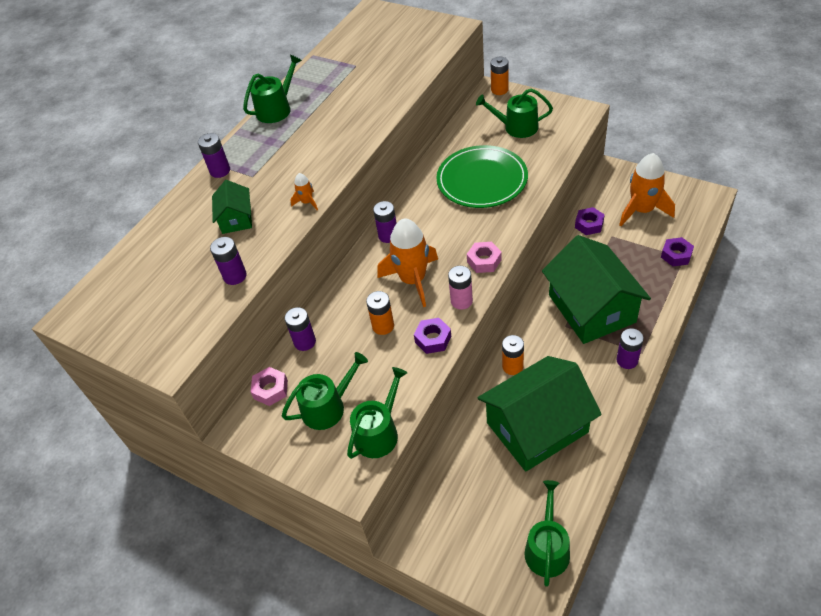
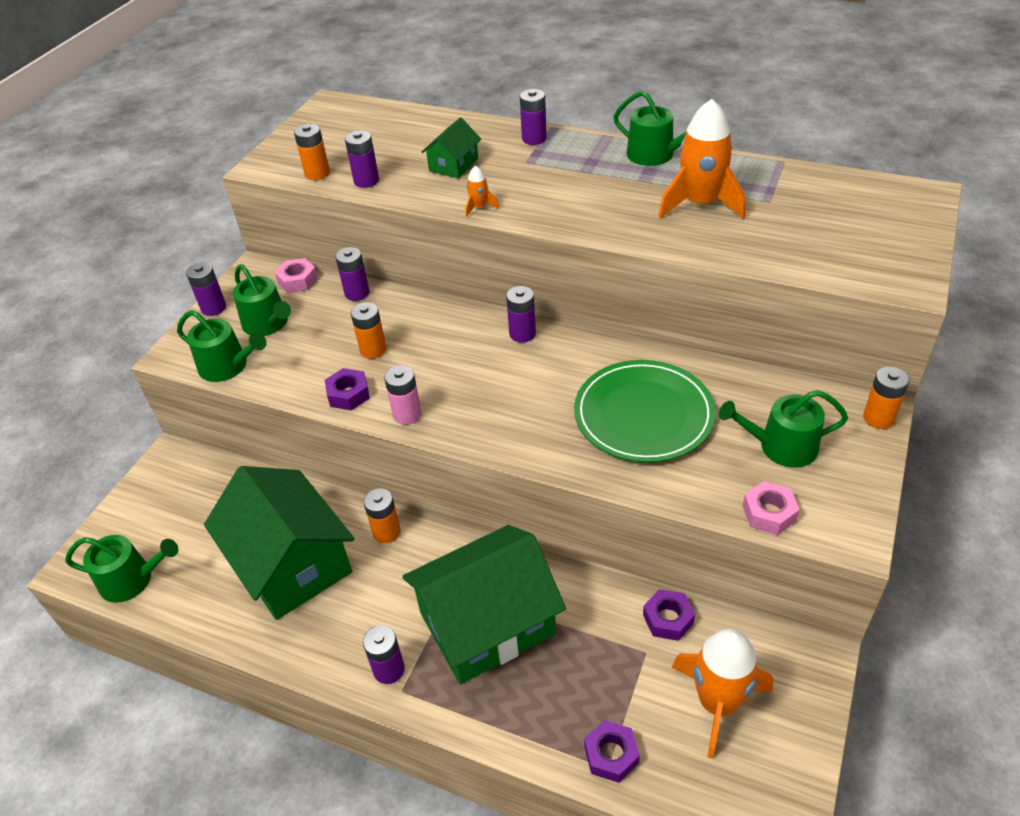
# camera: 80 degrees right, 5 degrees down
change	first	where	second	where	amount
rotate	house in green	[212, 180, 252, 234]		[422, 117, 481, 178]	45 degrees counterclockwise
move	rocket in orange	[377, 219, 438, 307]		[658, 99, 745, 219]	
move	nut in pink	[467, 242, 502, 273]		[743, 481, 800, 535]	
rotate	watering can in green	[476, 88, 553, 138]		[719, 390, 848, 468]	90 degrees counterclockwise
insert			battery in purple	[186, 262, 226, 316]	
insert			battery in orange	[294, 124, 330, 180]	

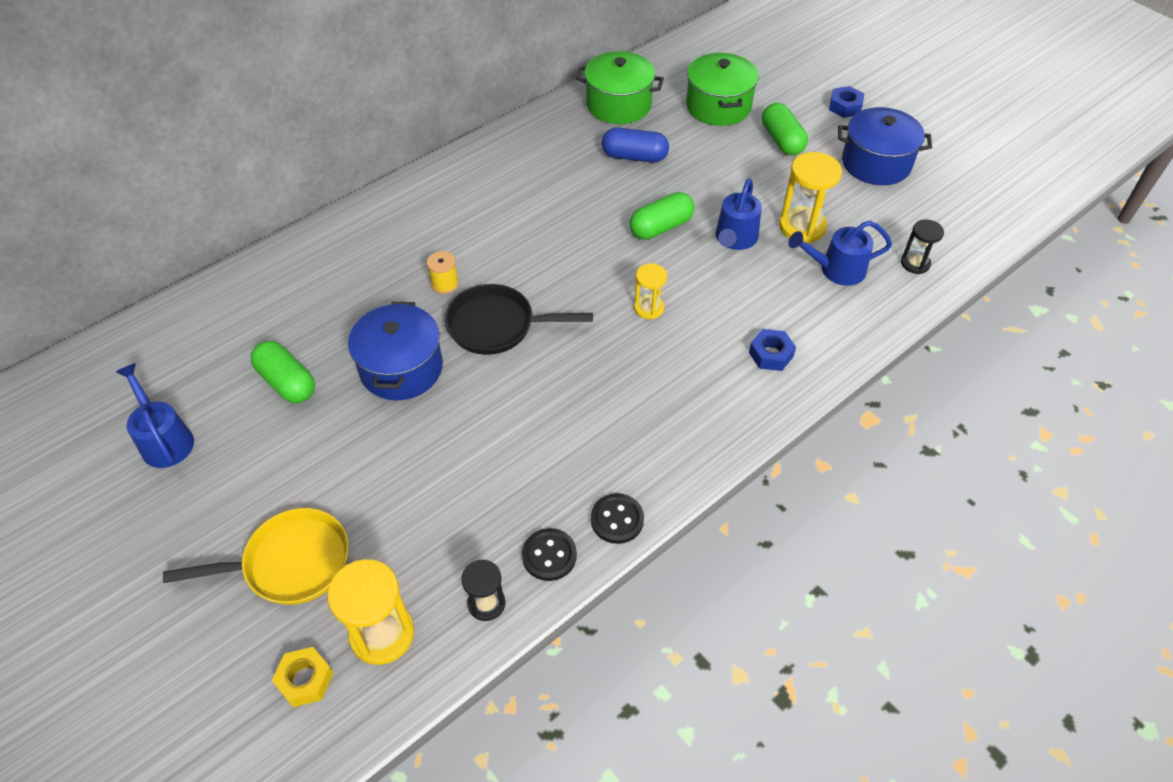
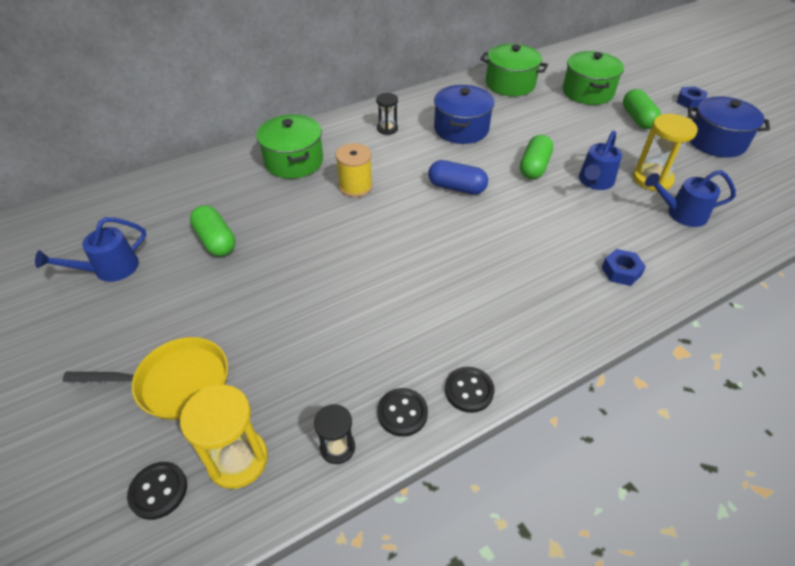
# camera: 10 degrees right, 5 degrees down
change	first	where	second	where	amount
rotate	watering can in blue	[116, 363, 194, 468]		[35, 217, 146, 282]	105 degrees counterclockwise
replace	nut in yellow	[272, 647, 334, 707]	button in black	[127, 462, 187, 520]	
move	pot in blue	[348, 302, 443, 400]		[434, 85, 494, 144]	
resize	spool in yellow	[427, 251, 459, 294]		[336, 143, 373, 197]	x1.53
delete	pan in black	[445, 284, 593, 355]			
move	capsule in blue	[602, 128, 669, 163]		[428, 160, 488, 195]	
rotate	capsule in green	[630, 192, 695, 240]		[520, 135, 553, 179]	45 degrees counterclockwise
delete	hourglass in yellow	[634, 264, 667, 319]			
move	hourglass in black	[901, 219, 944, 274]		[376, 93, 398, 135]	
insert			pot in green	[256, 114, 323, 179]	

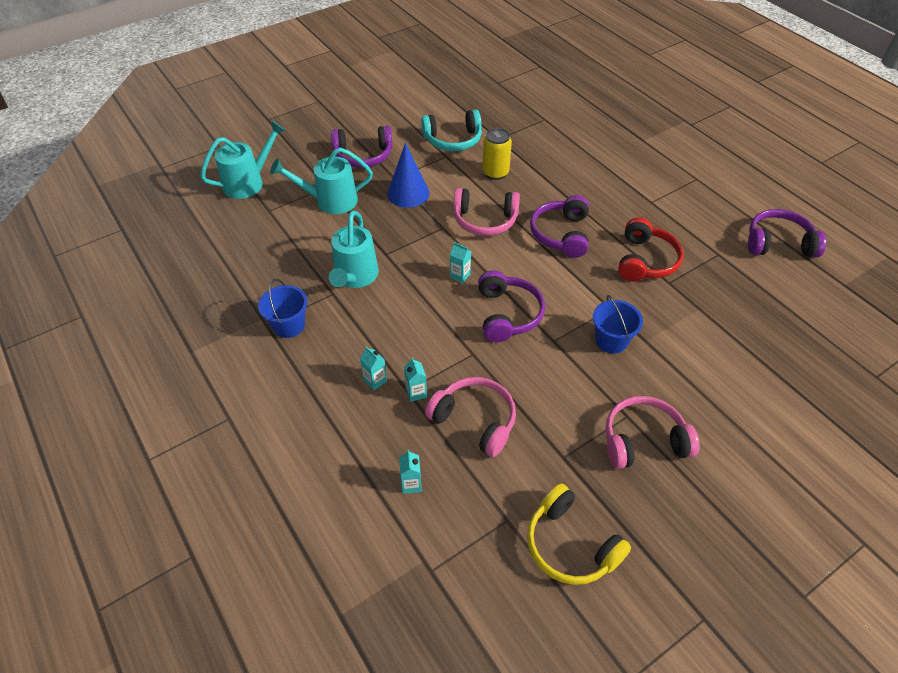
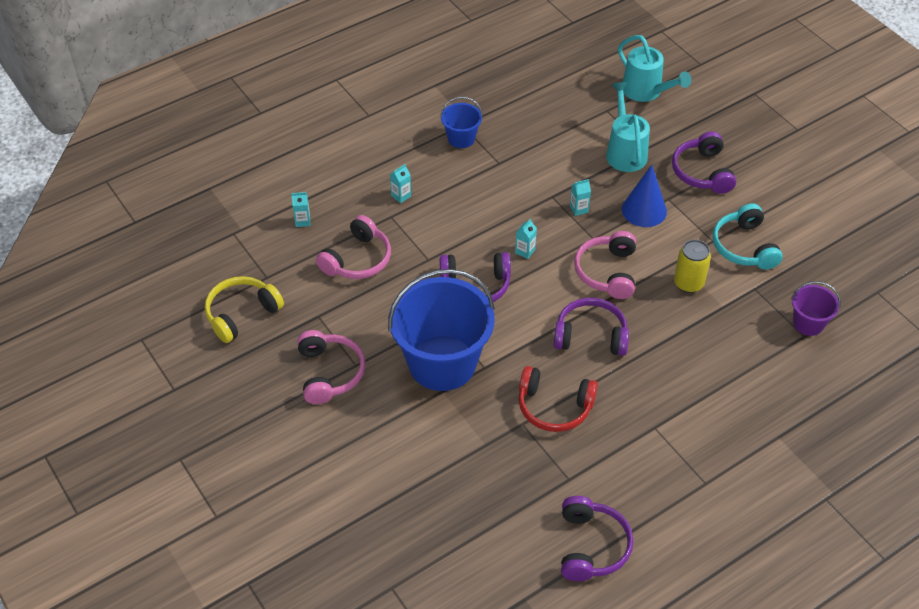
# camera: 90 degrees right, 0 degrees up
change	first	where	second	where	amount
delete	watering can in turquoise	[329, 210, 379, 288]			
move	carton in turquoise	[404, 357, 427, 402]		[570, 179, 591, 216]	
resize	bucket in blue	[593, 295, 643, 354]		[388, 269, 495, 391]	x2.16
insert			bucket in purple	[791, 281, 841, 336]	

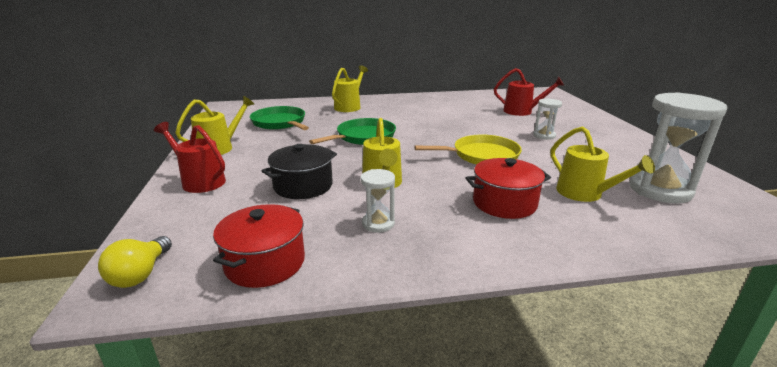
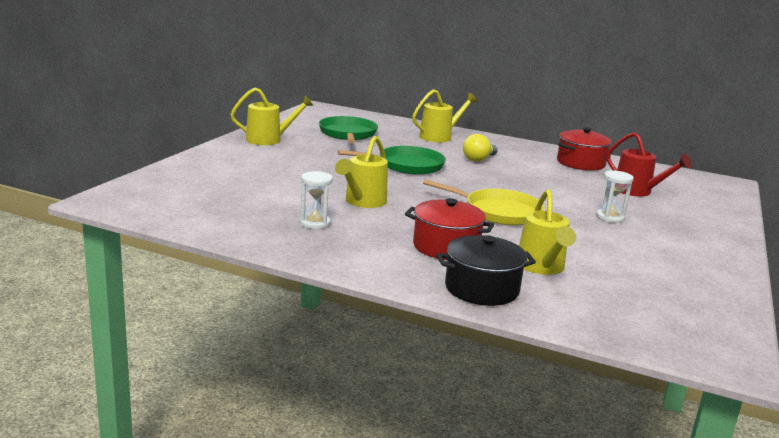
# camera: 30 degrees right, 5 degrees down
change	first	where	second	where	amount
move	light bulb in yellow	[98, 236, 172, 288]		[463, 134, 498, 162]	
delete	watering can in red	[154, 122, 226, 193]			
move	pot in red	[213, 204, 305, 288]		[557, 127, 612, 171]	
move	pot in black	[262, 144, 337, 199]		[436, 235, 536, 306]	
delete	hourglass in white	[629, 92, 727, 203]			

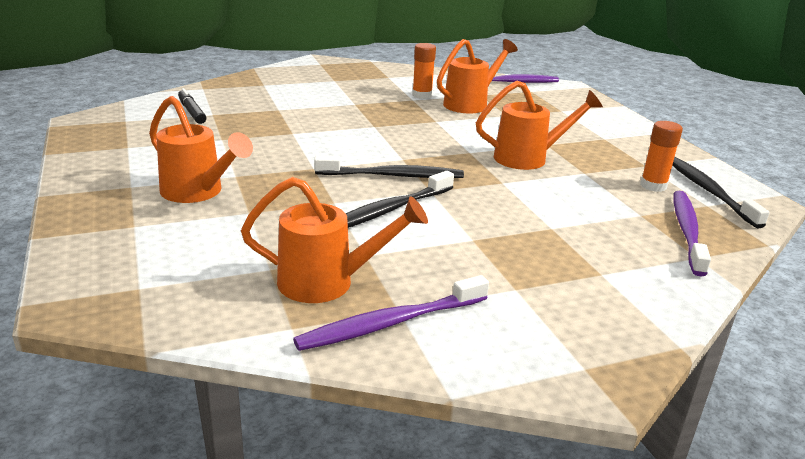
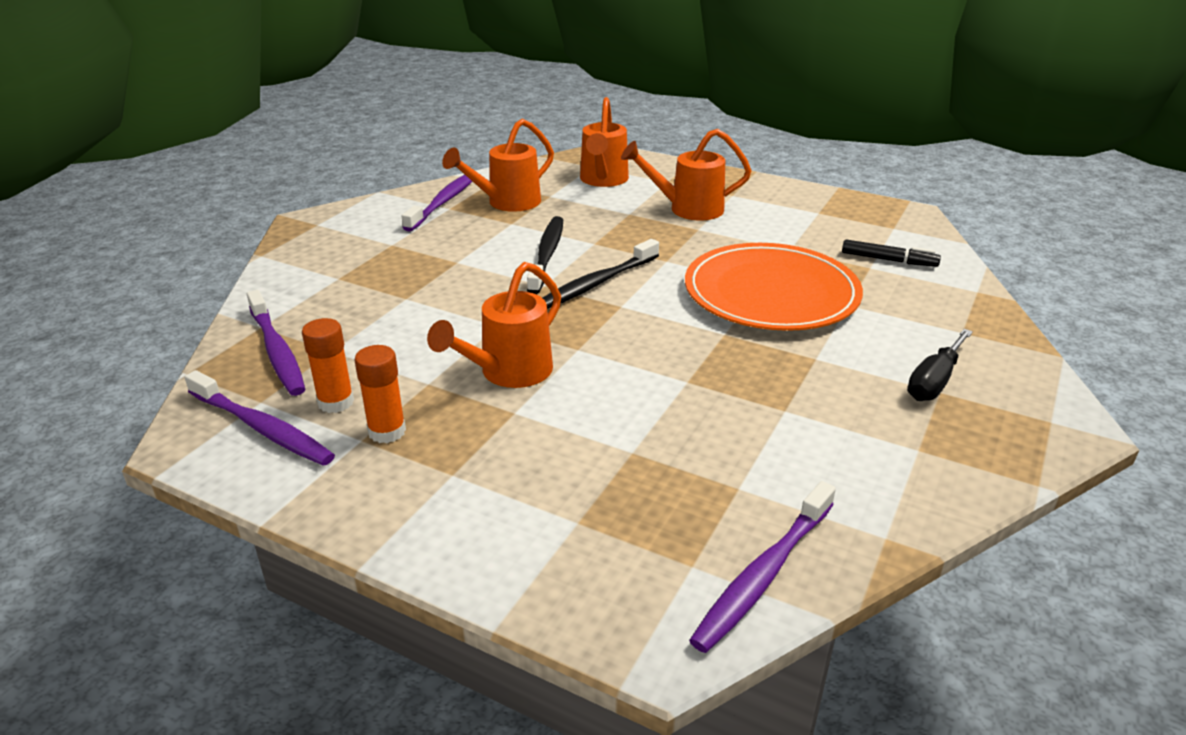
# camera: 140 degrees right, 5 degrees up
change	first	where	second	where	amount
move	glue stick in orange	[412, 43, 436, 99]		[355, 345, 406, 443]	
move	watering can in orange	[437, 39, 518, 113]		[580, 97, 629, 187]	
recolor	toothbrush in black	[672, 157, 770, 228]	toothbrush in purple	[184, 370, 335, 466]	
insert			plate in orange	[685, 243, 863, 331]	
insert			screwdriver in black	[907, 329, 973, 401]	

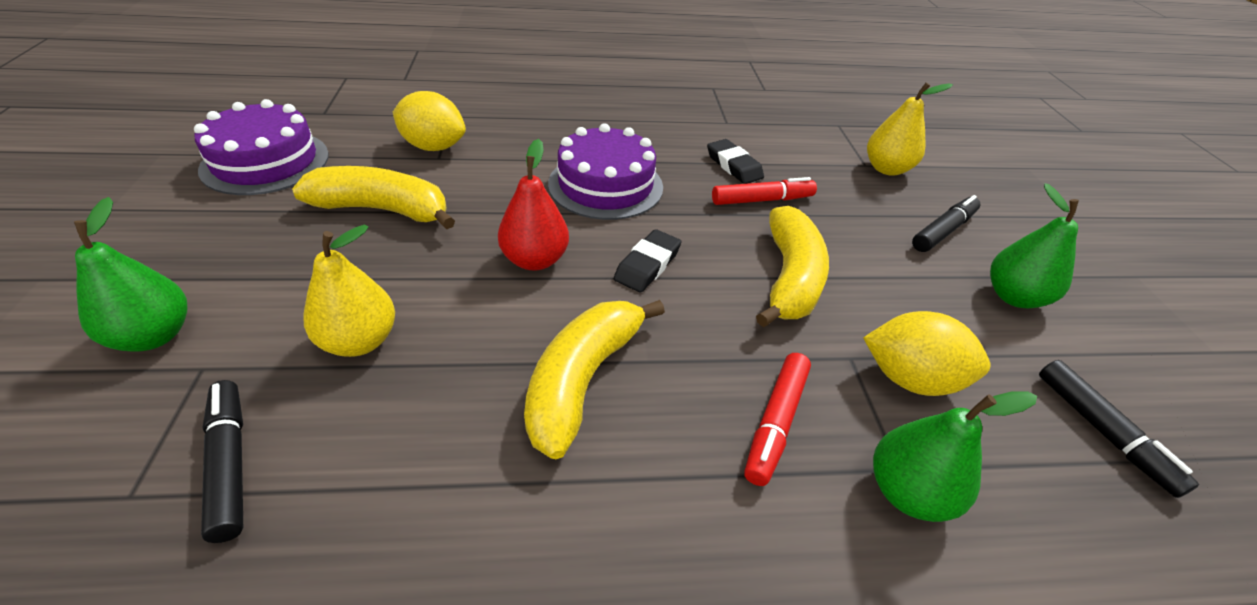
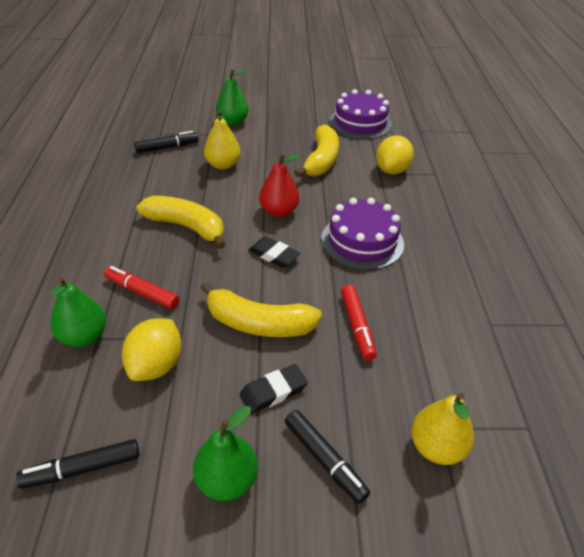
# camera: 95 degrees right, 0 degrees up
change	first	where	second	where	amount
move	eraser in black	[707, 139, 764, 184]		[240, 364, 308, 414]	

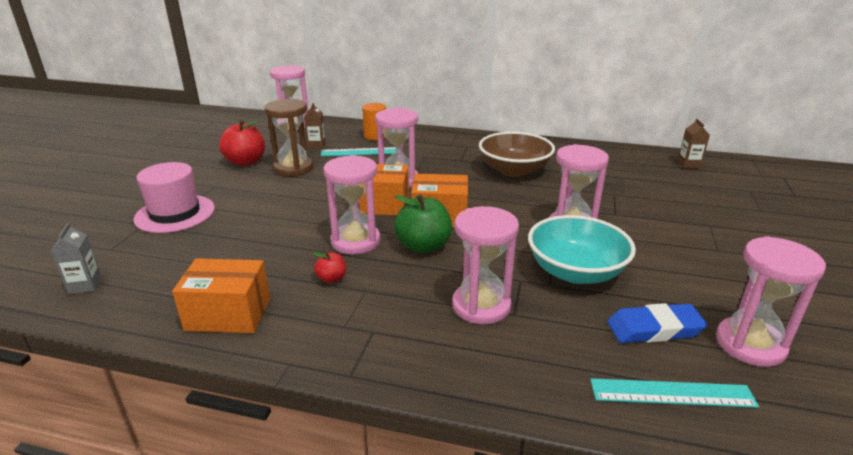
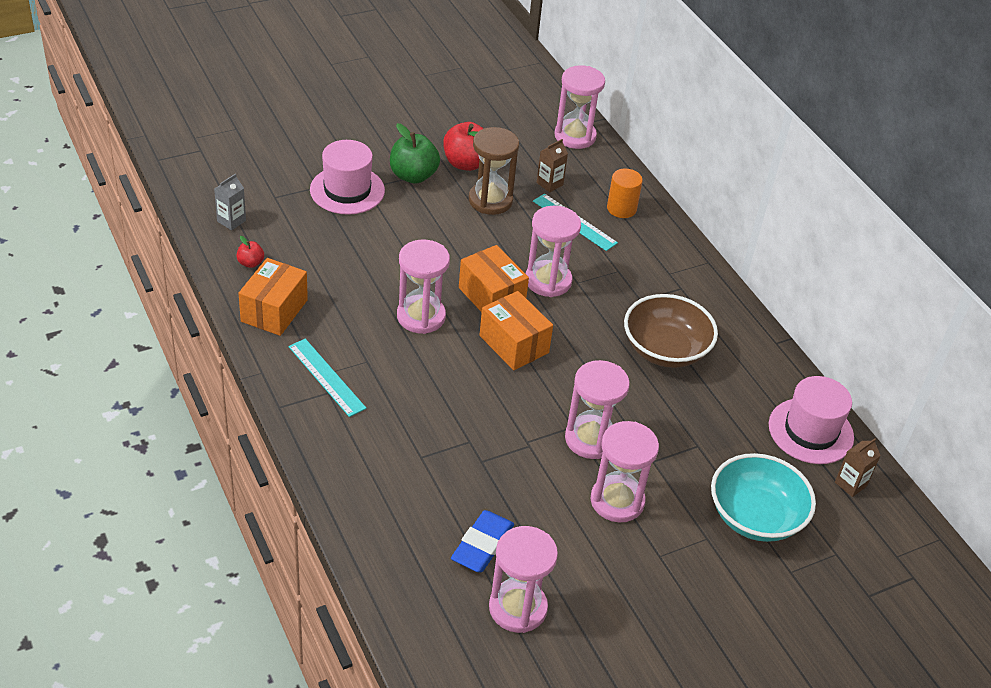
# camera: 45 degrees right, 15 degrees up
change	first	where	second	where	amount
rotate	box in orange	[172, 258, 270, 333]		[238, 258, 308, 336]	60 degrees clockwise
move	apple in red	[313, 252, 346, 283]		[237, 236, 264, 268]	
move	apple in green	[394, 194, 452, 253]		[390, 123, 440, 184]	
move	hourglass in pink	[452, 206, 519, 324]		[590, 421, 659, 523]	
move	bowl in turquoise	[528, 215, 636, 284]		[711, 453, 816, 542]	
move	ruler in turquoise	[590, 378, 759, 408]		[288, 339, 366, 417]	
rotate	eraser in blue	[607, 303, 708, 343]		[451, 510, 514, 572]	75 degrees clockwise
insert			hat in pink	[769, 376, 854, 464]	

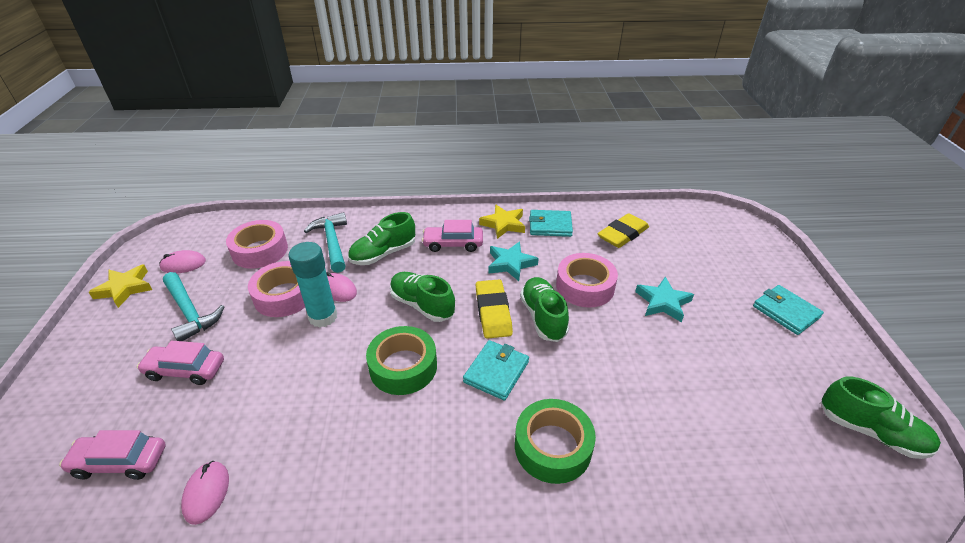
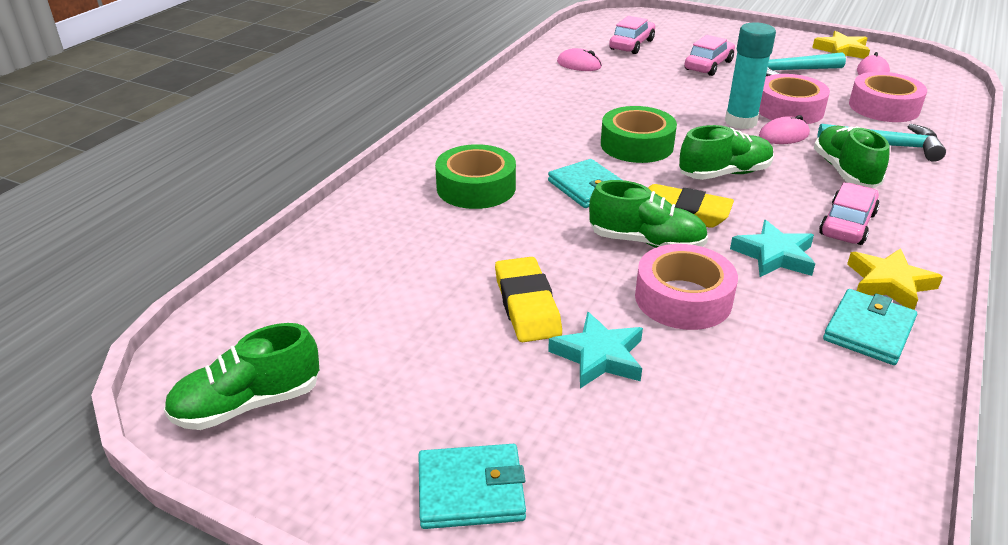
# camera: 120 degrees right, 5 degrees down
change	first	where	second	where	amount
move	eraser in yellow	[598, 213, 649, 248]		[495, 257, 562, 342]	

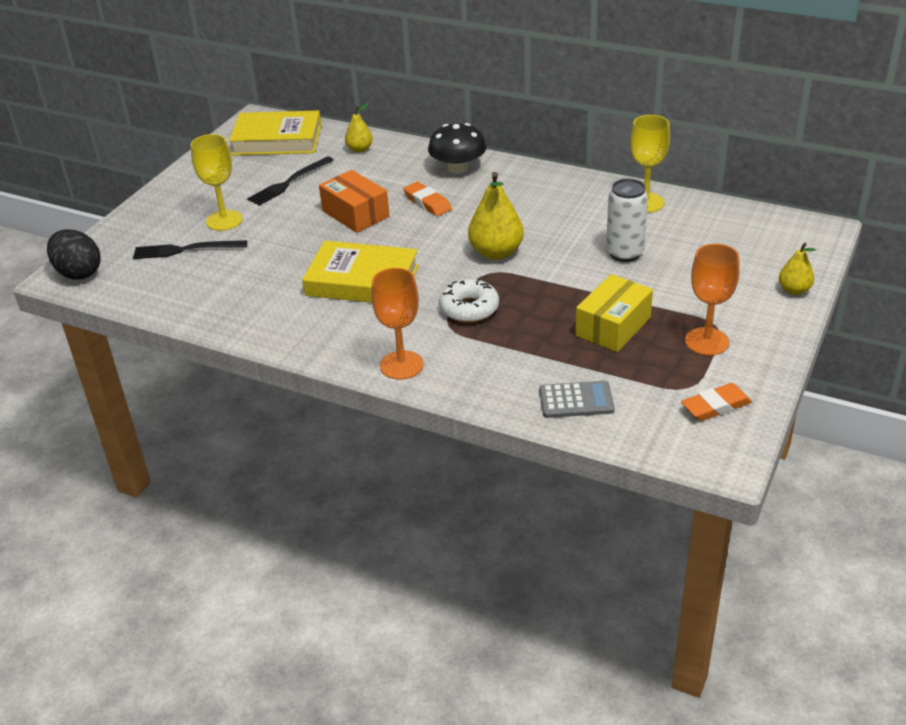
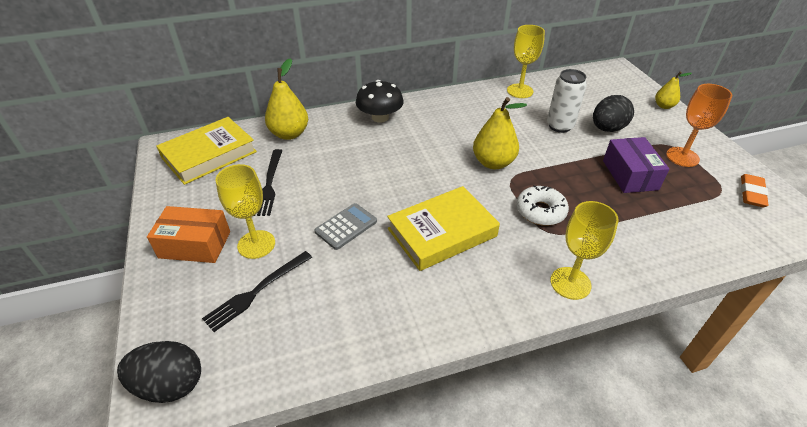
# camera: 45 degrees left, 5 degrees up
change	first	where	second	where	amount
move	box in orange	[319, 170, 389, 233]		[147, 206, 230, 263]	
resize	pear in yellow	[345, 103, 373, 153]		[265, 58, 308, 140]	x1.72
recolor	goblet in orange	[371, 268, 423, 380]	goblet in yellow	[550, 201, 619, 300]	
delete	eraser in orange	[403, 182, 452, 216]			
move	calculator in grey	[539, 381, 615, 418]		[315, 203, 377, 250]	
recolor	box in yellow	[575, 274, 653, 352]	box in purple	[603, 137, 669, 193]	
insert			egg in black	[593, 95, 634, 132]	

